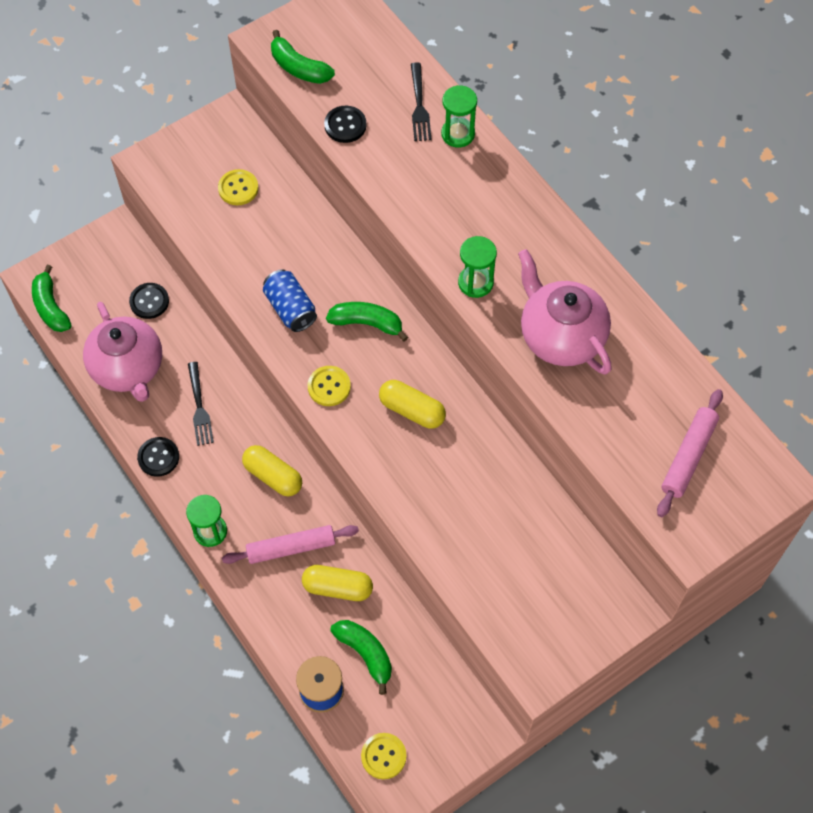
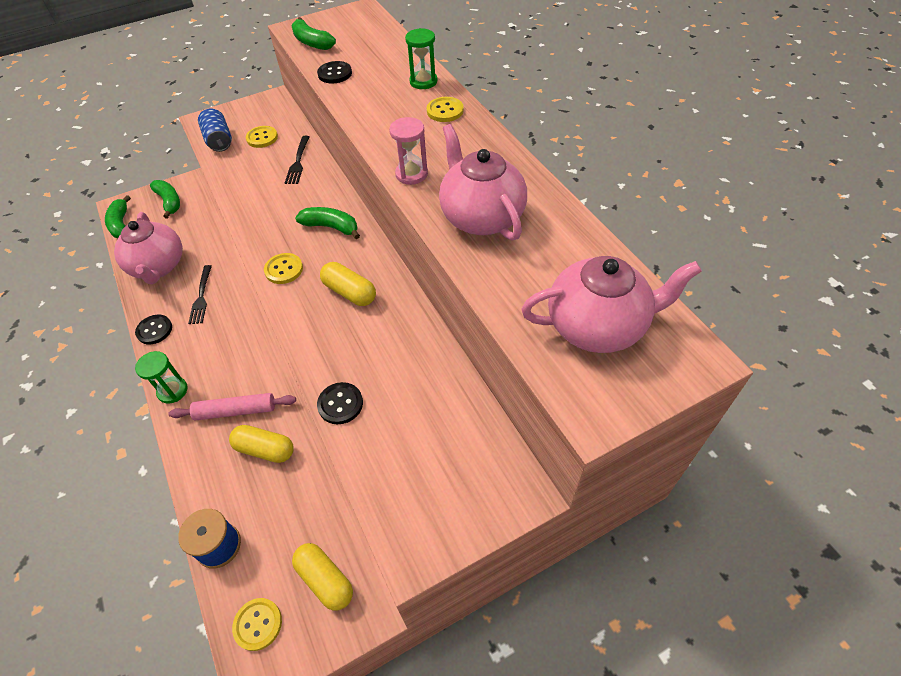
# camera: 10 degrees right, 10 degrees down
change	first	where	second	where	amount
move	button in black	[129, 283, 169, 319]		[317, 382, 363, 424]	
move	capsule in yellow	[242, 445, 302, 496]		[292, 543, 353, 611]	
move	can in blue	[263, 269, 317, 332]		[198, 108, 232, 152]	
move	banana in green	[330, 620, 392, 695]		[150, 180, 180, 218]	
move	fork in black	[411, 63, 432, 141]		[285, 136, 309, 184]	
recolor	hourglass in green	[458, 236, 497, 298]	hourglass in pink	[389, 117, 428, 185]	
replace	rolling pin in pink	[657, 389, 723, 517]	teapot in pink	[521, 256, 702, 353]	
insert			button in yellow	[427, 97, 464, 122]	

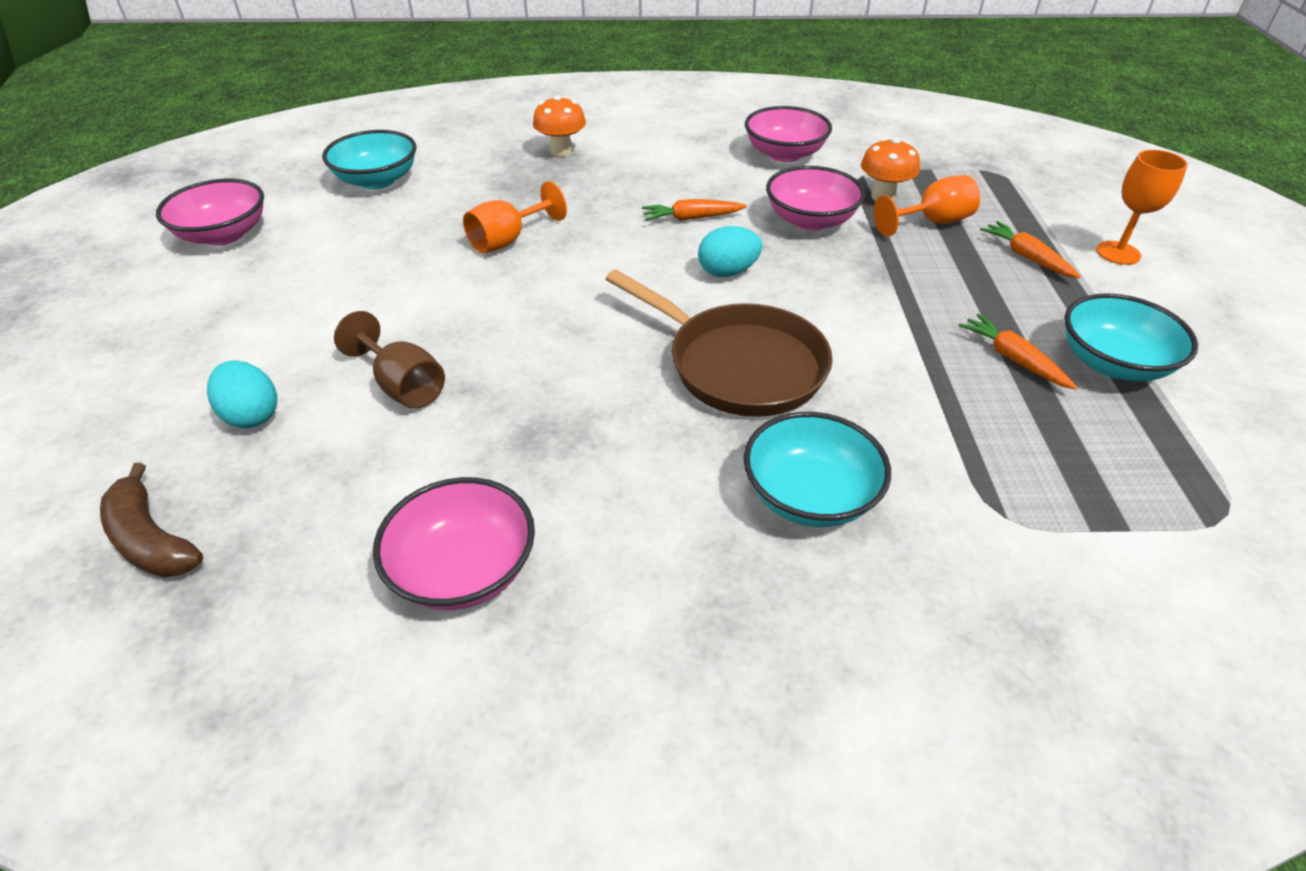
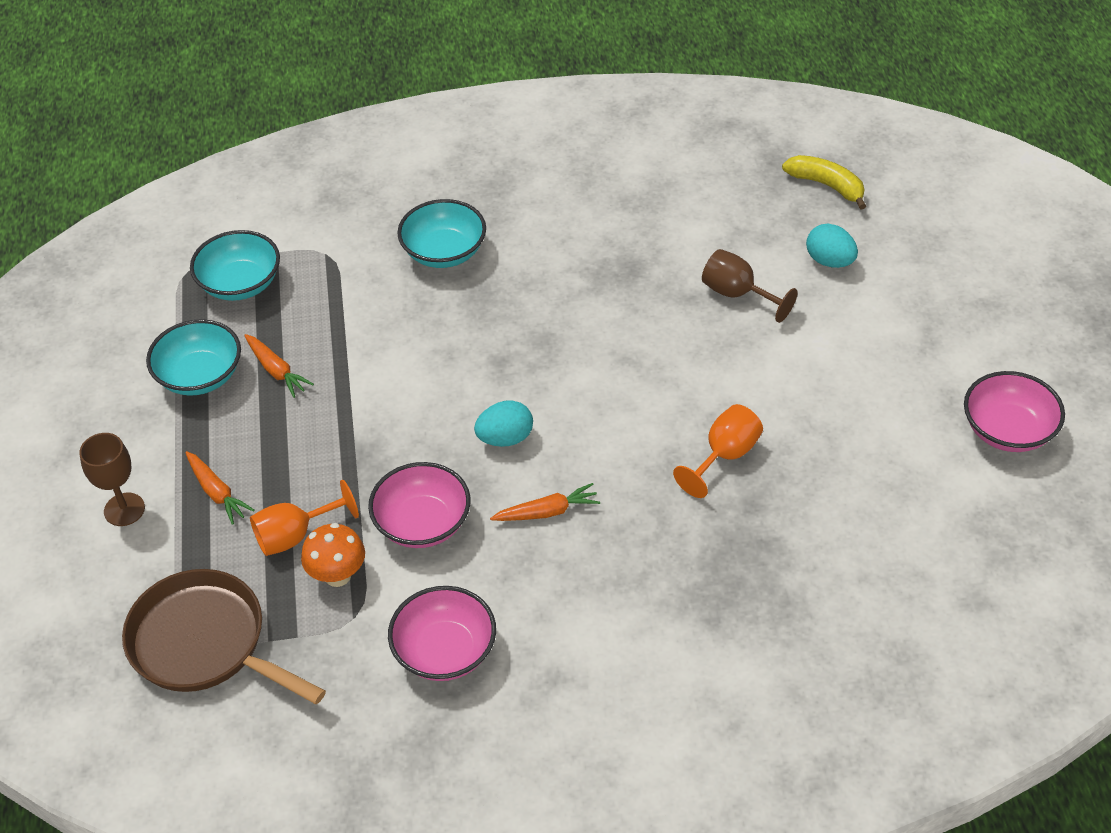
# camera: 175 degrees right, 5 degrees up
change	first	where	second	where	amount
recolor	banana in brown	[100, 463, 203, 578]	banana in yellow	[782, 155, 866, 210]	
move	bowl in turquoise	[322, 130, 417, 189]		[190, 230, 280, 301]	
delete	bowl in pink	[373, 477, 535, 610]			
delete	mushroom in orange	[533, 95, 586, 157]			
move	pan in brown	[606, 270, 833, 417]		[122, 569, 326, 704]	
recolor	goblet in orange	[1096, 150, 1188, 265]	goblet in brown	[79, 433, 145, 526]	

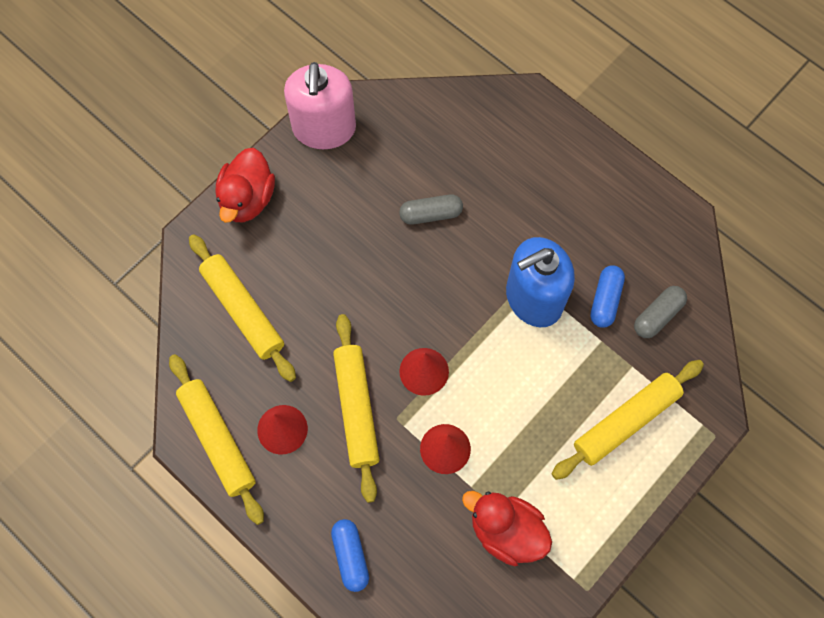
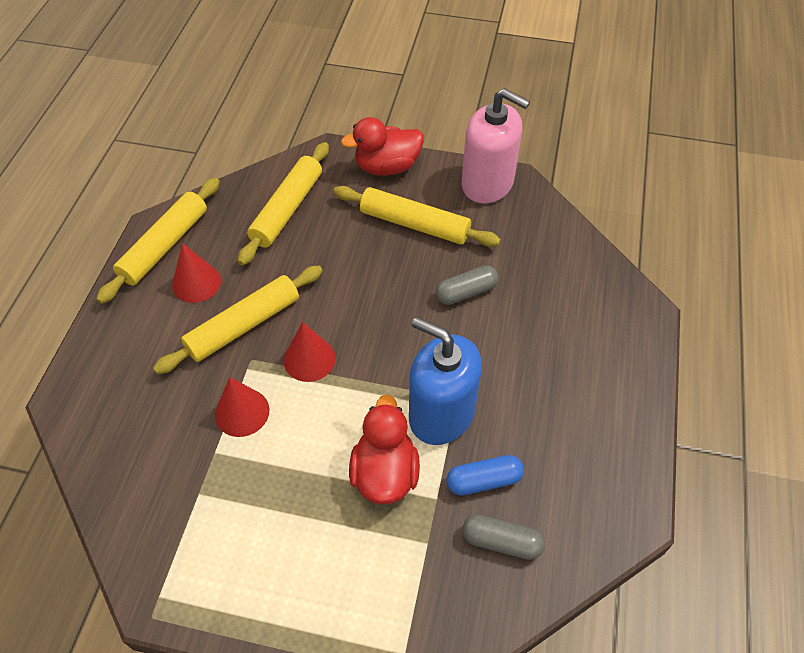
# camera: 60 degrees right, 15 degrees down
change	first	where	second	where	amount
rotate	soap dispenser in pink	[284, 62, 356, 149]		[462, 88, 530, 204]	120 degrees counterclockwise
delete	capsule in blue	[331, 519, 369, 592]			
rotate	capsule in grey	[399, 194, 463, 225]		[436, 265, 499, 305]	75 degrees counterclockwise
move	duck in red	[462, 491, 552, 566]		[349, 395, 420, 505]	
move	rolling pin in yellow	[552, 360, 704, 480]		[333, 186, 501, 247]	

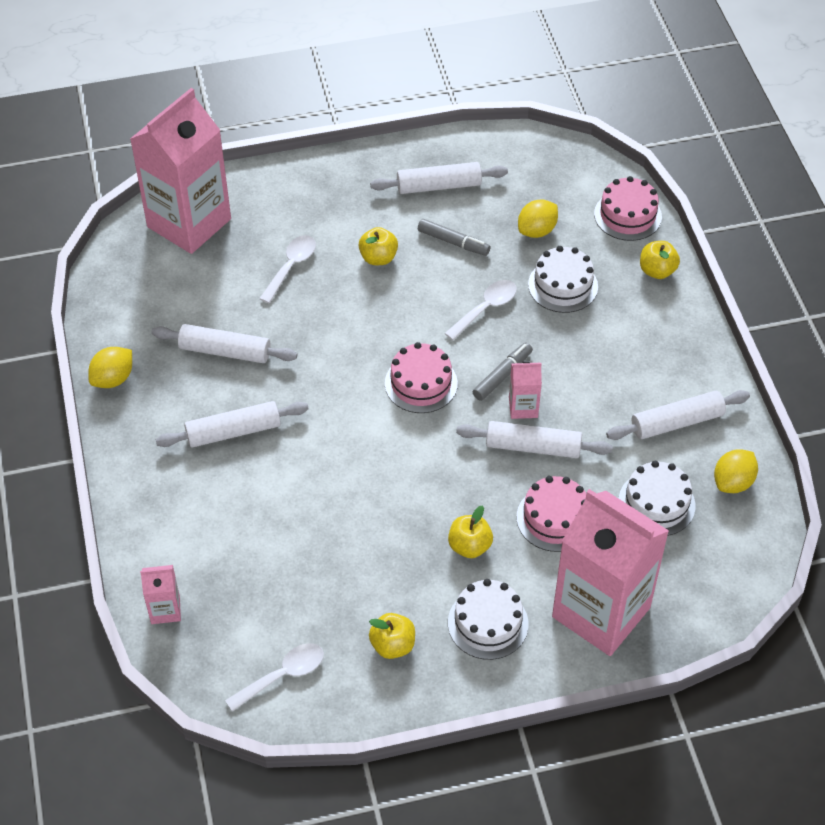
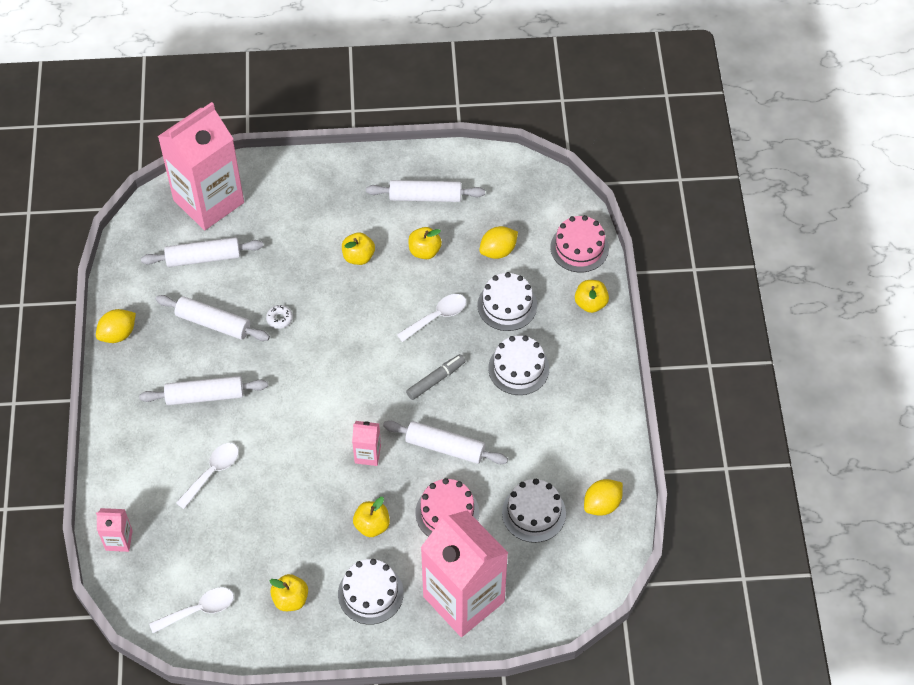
# camera: 10 degrees right, 5 degrees up
change	first	where	second	where	amount
move	spoon in white	[259, 235, 316, 303]		[176, 443, 239, 509]	
delete	cake in pink	[385, 342, 458, 413]			
replace	marker in grey	[418, 219, 490, 256]	apple in yellow	[408, 227, 442, 259]	
move	carton in pink	[509, 361, 542, 419]		[352, 421, 381, 466]	
move	rolling pin in white	[606, 390, 750, 440]		[141, 237, 263, 267]	
insert			donut in white	[266, 305, 293, 329]	
insert			cake in white	[488, 336, 549, 395]	

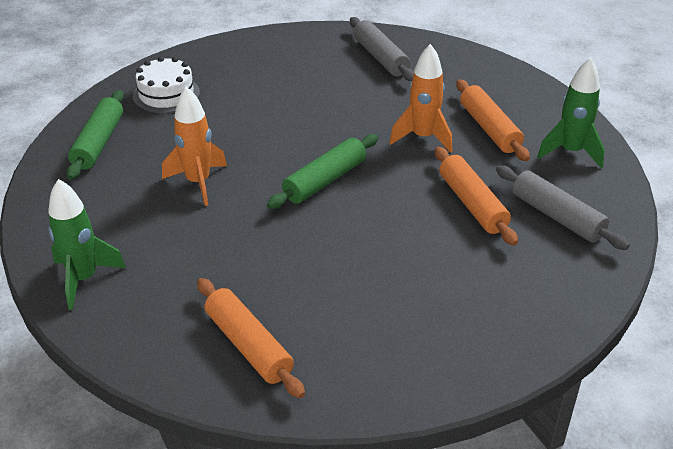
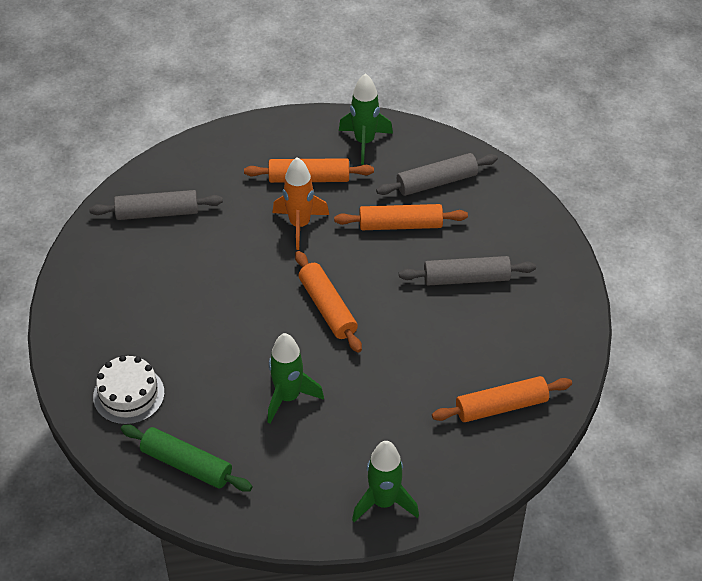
# camera: 70 degrees left, 10 degrees up
change	first	where	second	where	amount
recolor	rocket in orange	[162, 87, 227, 206]	rocket in green	[268, 333, 324, 424]	
recolor	rolling pin in green	[267, 134, 378, 209]	rolling pin in orange	[295, 251, 362, 353]	
insert			rolling pin in grey	[399, 256, 536, 286]	

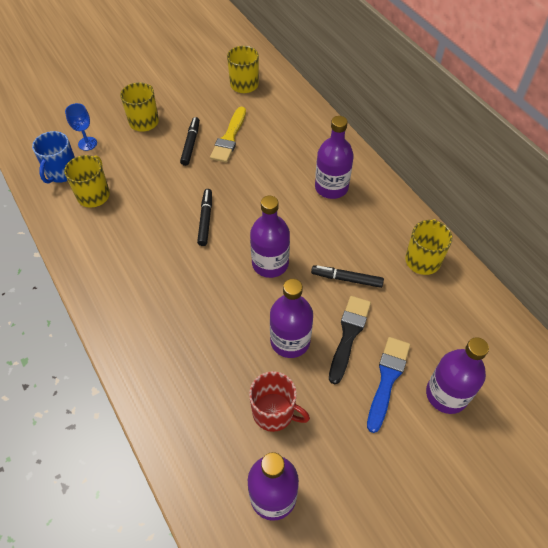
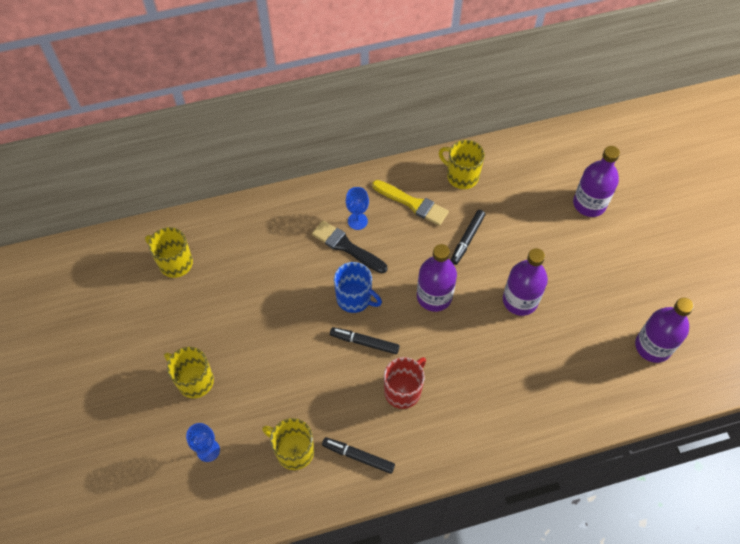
# camera: 75 degrees left, 5 degrees up
change	first	where	second	where	amount
move	mug in blue	[32, 131, 75, 184]		[334, 262, 382, 313]	
move	marker in black	[180, 117, 200, 166]		[322, 437, 395, 474]	
move	brush in yellow	[210, 107, 246, 163]		[372, 180, 449, 226]	
move	mug in red	[249, 371, 310, 432]		[384, 357, 426, 409]	
replace	bottle in purple	[315, 116, 354, 199]	goblet in blue	[346, 187, 369, 230]	
move	brush in black	[329, 296, 371, 384]		[312, 220, 387, 273]	
delete	brush in blue	[367, 337, 410, 433]			

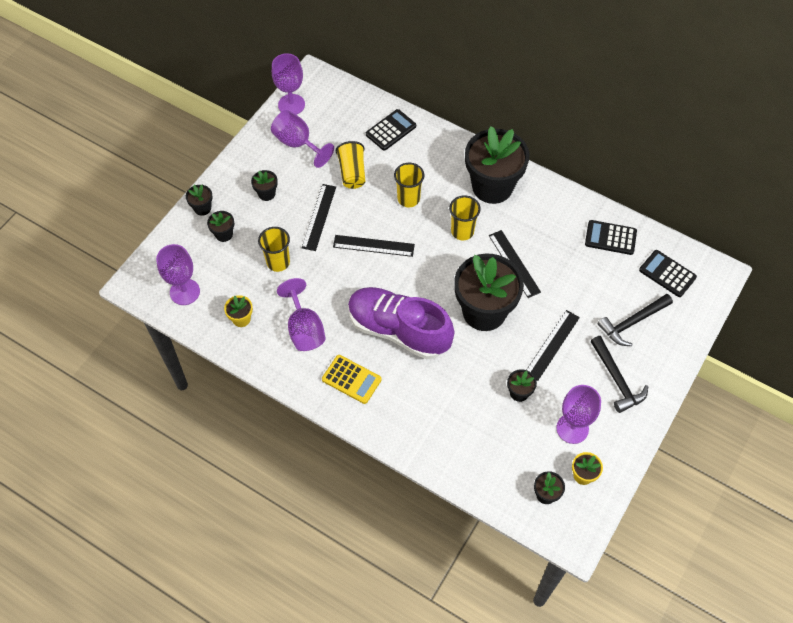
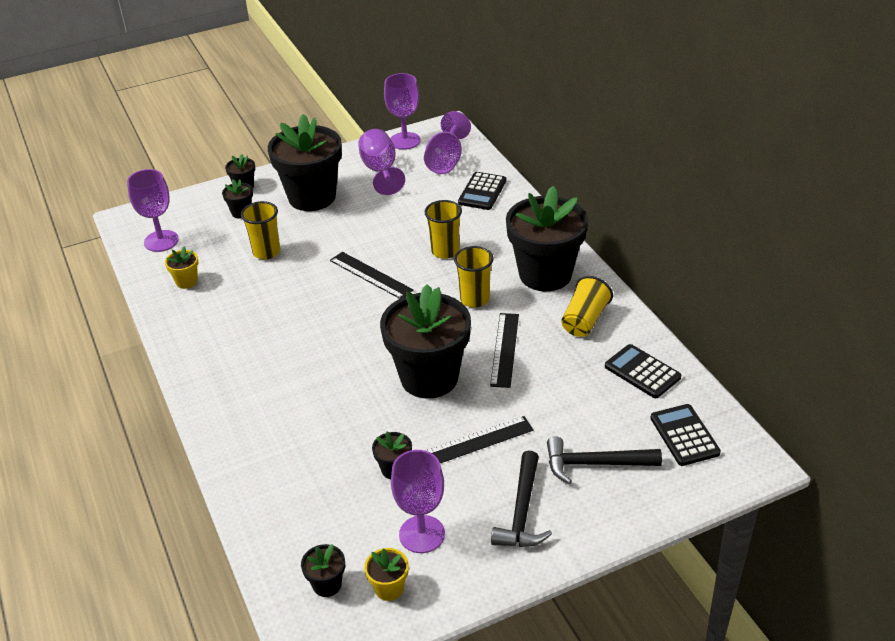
# camera: 35 degrees right, 20 degrees down
change	first	where	second	where	amount
resize	flower pot in black	[251, 170, 278, 201]		[268, 114, 342, 211]	x2.40
move	goblet in purple	[277, 278, 326, 351]		[424, 111, 471, 174]	
delete	ruler in black	[302, 184, 336, 251]			
delete	calculator in yellow	[322, 355, 382, 404]			
move	cup in yellow	[336, 141, 365, 189]		[561, 276, 613, 337]	
delete	shoe in purple	[348, 287, 454, 359]			
rotate	calculator in black	[366, 109, 416, 151]		[458, 172, 506, 210]	120 degrees clockwise

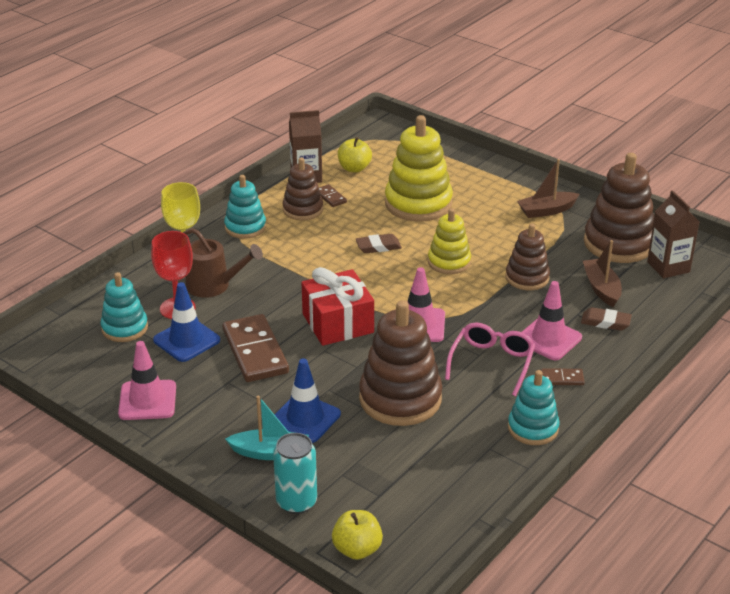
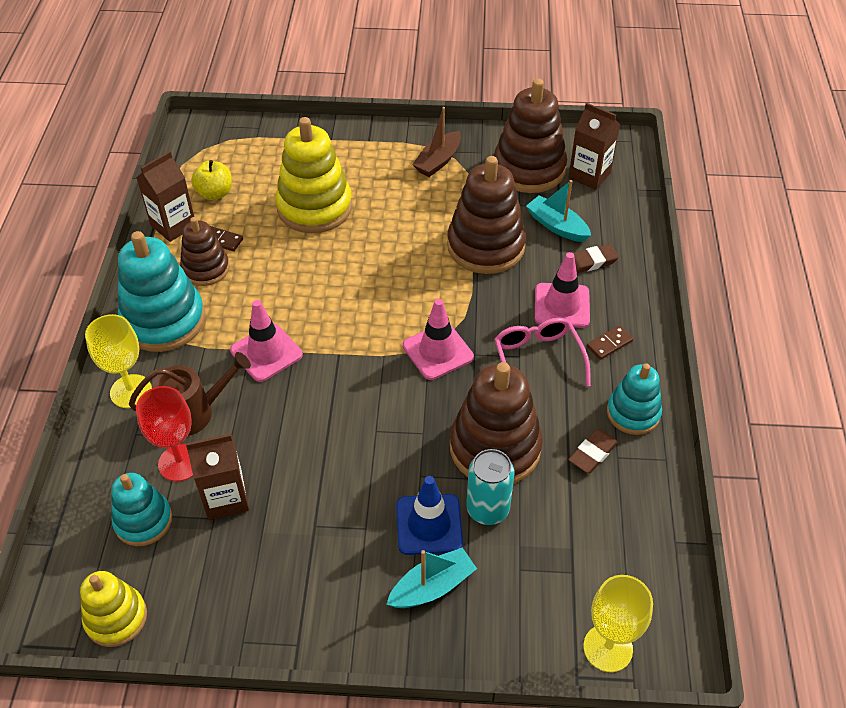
# camera: 35 degrees left, 15 degrees up
change	first	where	second	where	amount
move	traffic cone in pink	[118, 341, 176, 420]		[230, 300, 303, 382]	
replace	traffic cone in blue	[153, 282, 220, 362]	carton in brown	[186, 433, 249, 520]	
delete	domino in brown	[222, 314, 289, 382]			
resize	stacking toy in turquoise	[224, 175, 266, 239]		[118, 231, 205, 352]	x1.67
move	can in turquoise	[273, 433, 317, 514]		[466, 449, 514, 525]	
delete	gift in red	[301, 267, 374, 346]			
replace	apple in yellow	[332, 510, 383, 560]	goblet in yellow	[583, 575, 653, 672]	
move	eraser in brown	[356, 234, 402, 253]		[568, 429, 618, 473]	
move	stacking toy in yellow	[428, 208, 471, 274]		[80, 571, 147, 647]	
resize	stacking toy in brown	[505, 224, 550, 290]		[447, 156, 526, 274]	x1.67
recolor	boat in brown	[583, 240, 622, 307]	boat in turquoise	[526, 180, 591, 242]	

